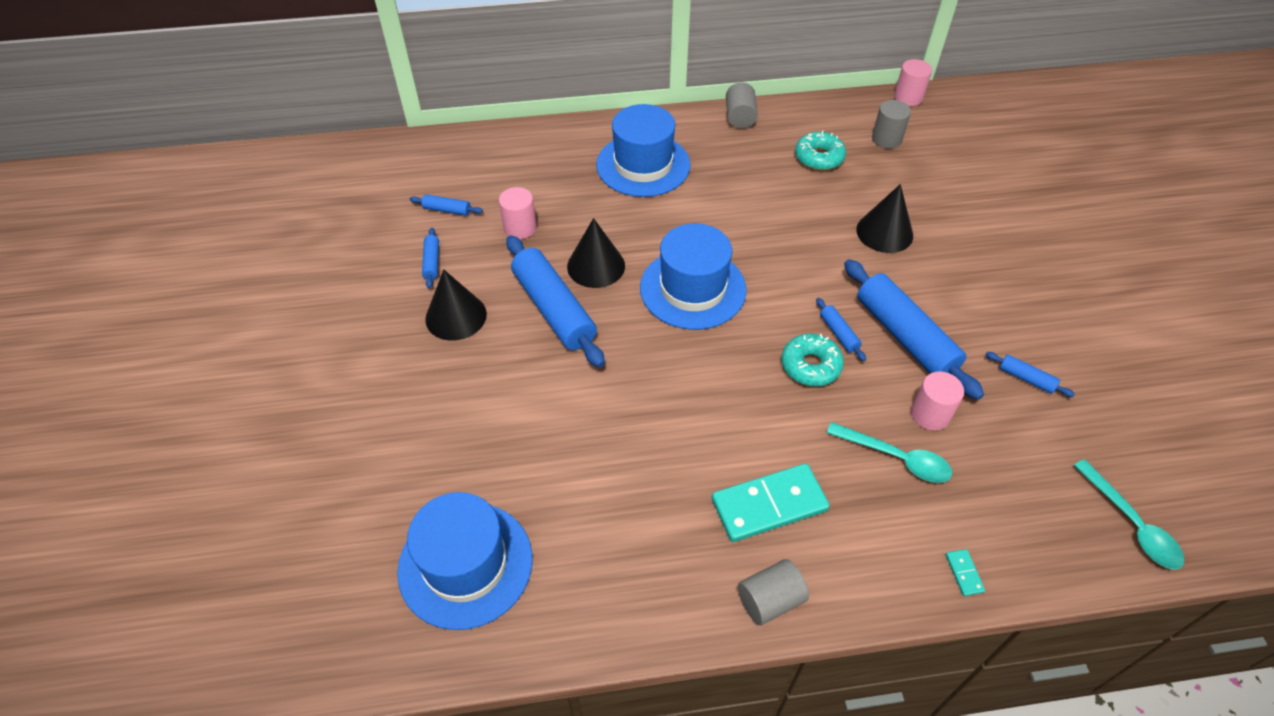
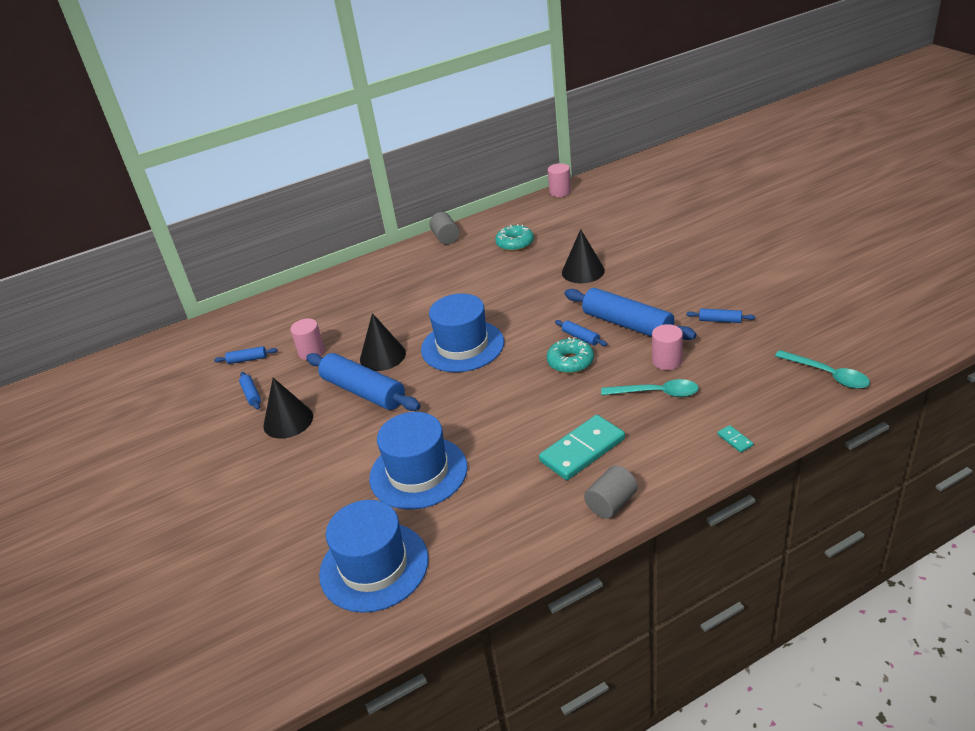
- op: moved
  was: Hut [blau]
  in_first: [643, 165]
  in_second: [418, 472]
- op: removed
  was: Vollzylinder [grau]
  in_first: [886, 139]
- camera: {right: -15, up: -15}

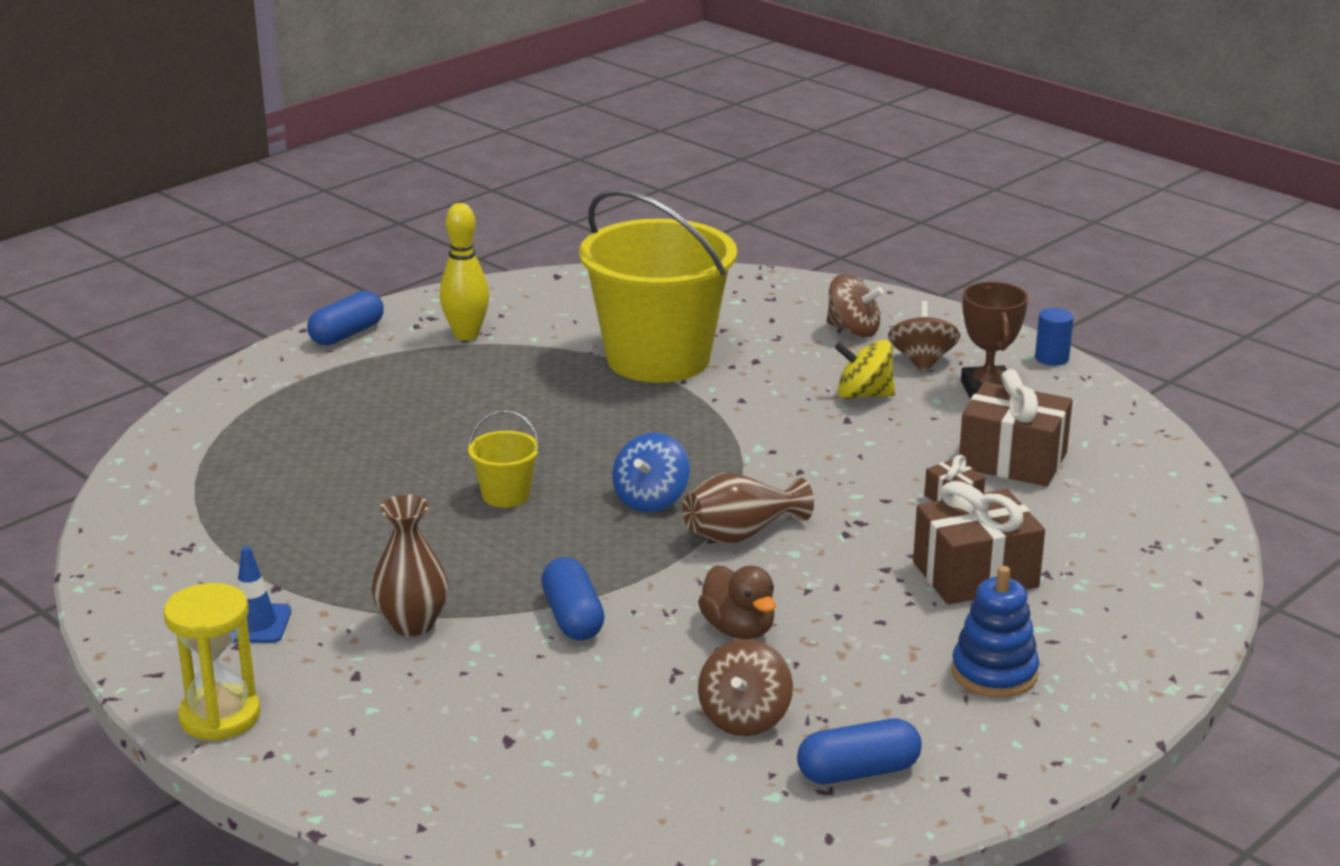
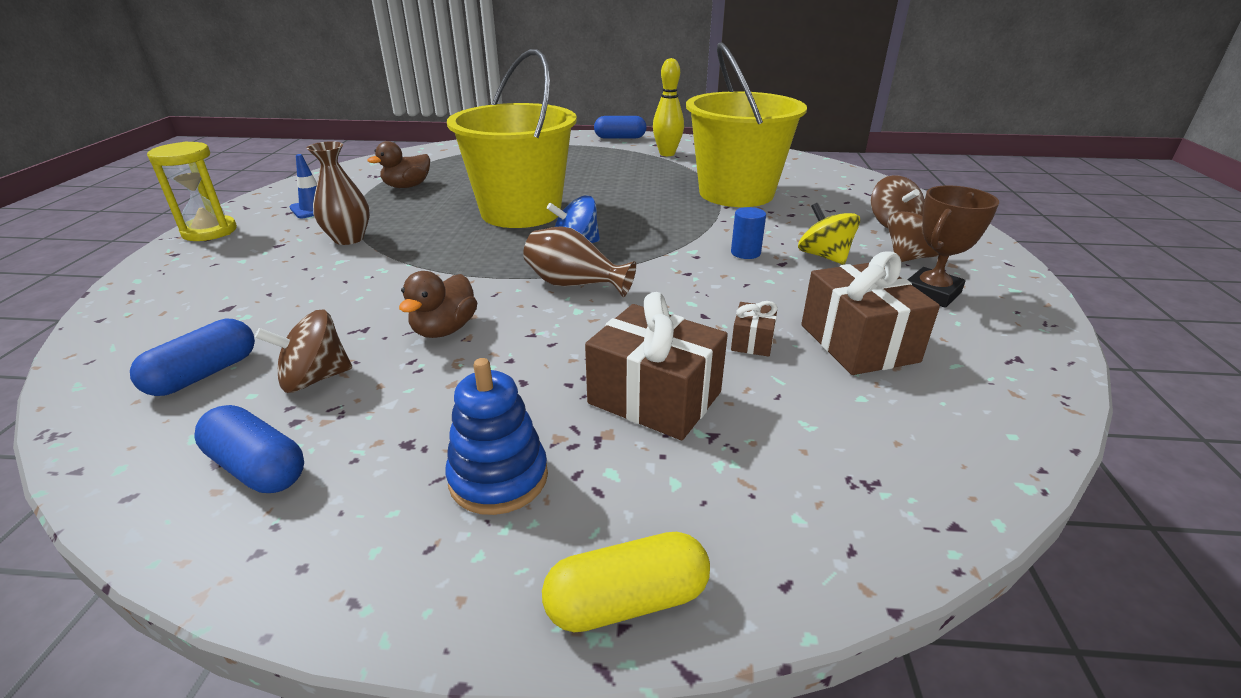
- op: resized
  was: Eimer [gelb]
  in_first: [506, 495]
  in_second: [521, 212]
  ratio: 2.46
- op: moved
  was: Kapsel [blau]
  in_first: [573, 617]
  in_second: [204, 374]
- op: moved
  was: Vollzylinder [blau]
  in_first: [1051, 358]
  in_second: [745, 253]
- op: added
  now: Ente [braun]
  in_second: [407, 186]
- op: added
  now: Kapsel [gelb]
  in_second: [627, 601]
- camera: {right: 50, up: 5}

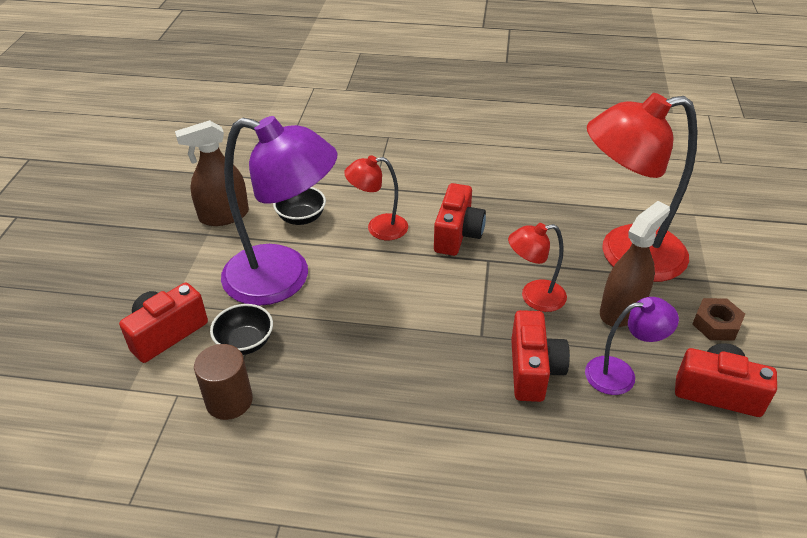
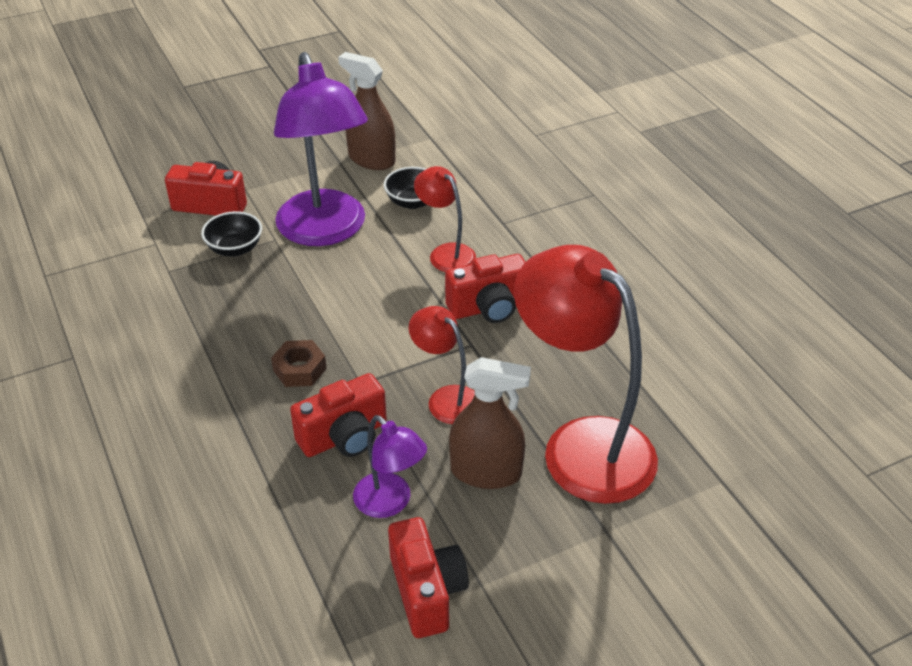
- op: removed
  was: Vollzylinder [braun]
  in_first: [229, 401]
- op: moved
  was: Sechskantmutter [braun]
  in_first: [716, 324]
  in_second: [299, 369]
- camera: {right: 55, up: 0}

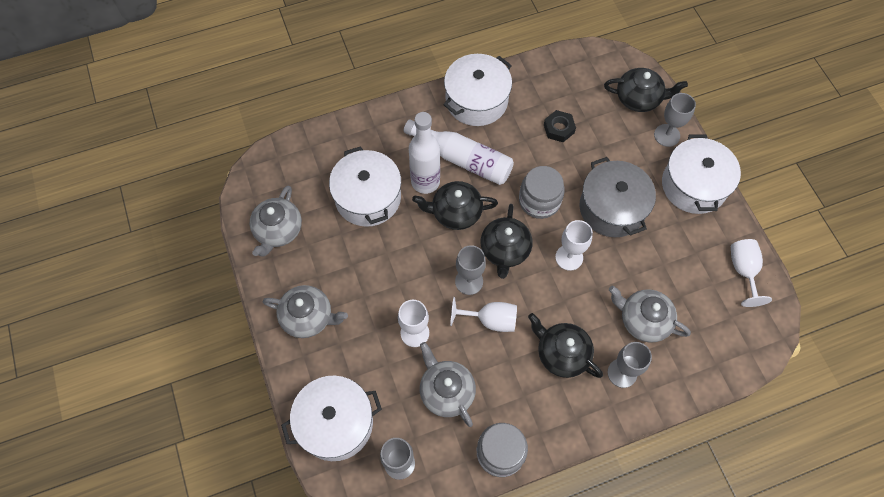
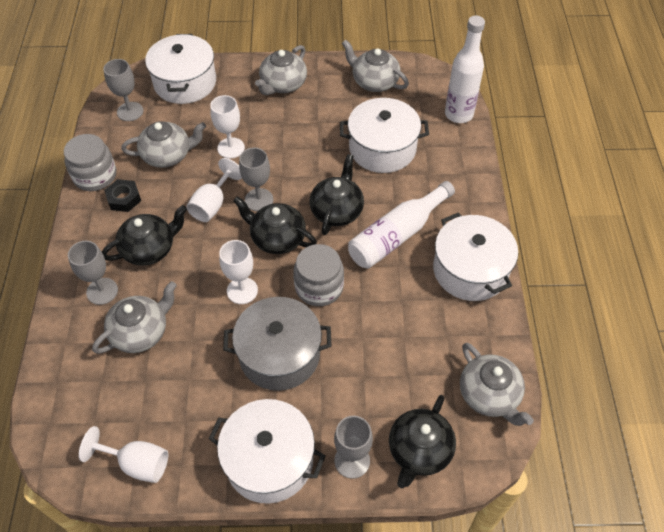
- op: moved
  was: Flasche [weiß]
  in_first: [425, 182]
  in_second: [458, 114]
- op: moved
  was: Sechskantmutter [schwarz]
  in_first: [559, 129]
  in_second: [124, 199]
- op: added
  now: Teekanne [grau]
  in_second: [489, 395]
- camera: {right: 110, up: -10}

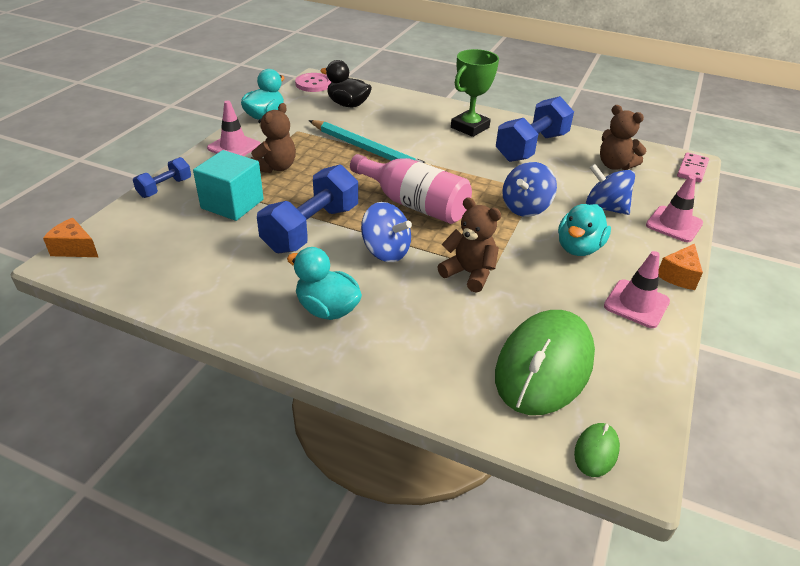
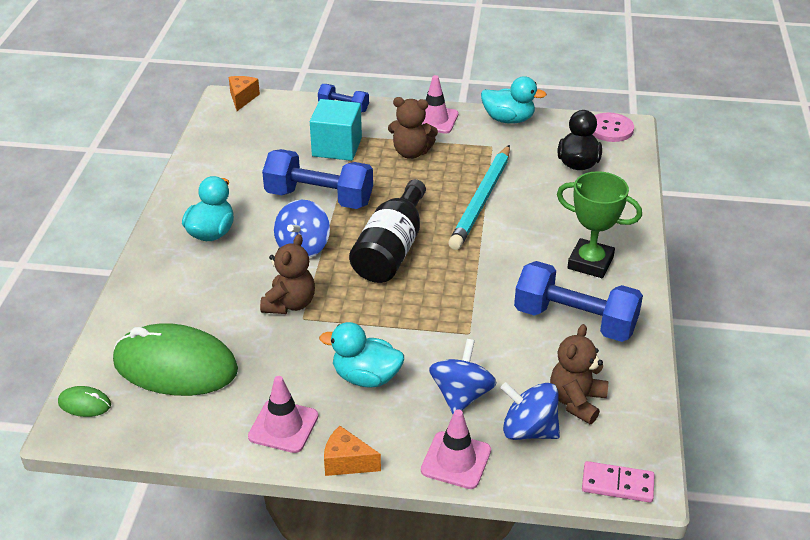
- op: recoloured
  was: Flasche [rosa]
  now: Flasche [schwarz]
  in_first: [414, 204]
  in_second: [391, 249]
- op: moved
  was: Kreisel [blau]
  in_first: [525, 208]
  in_second: [528, 430]
- camera: {right: 75, up: 0}

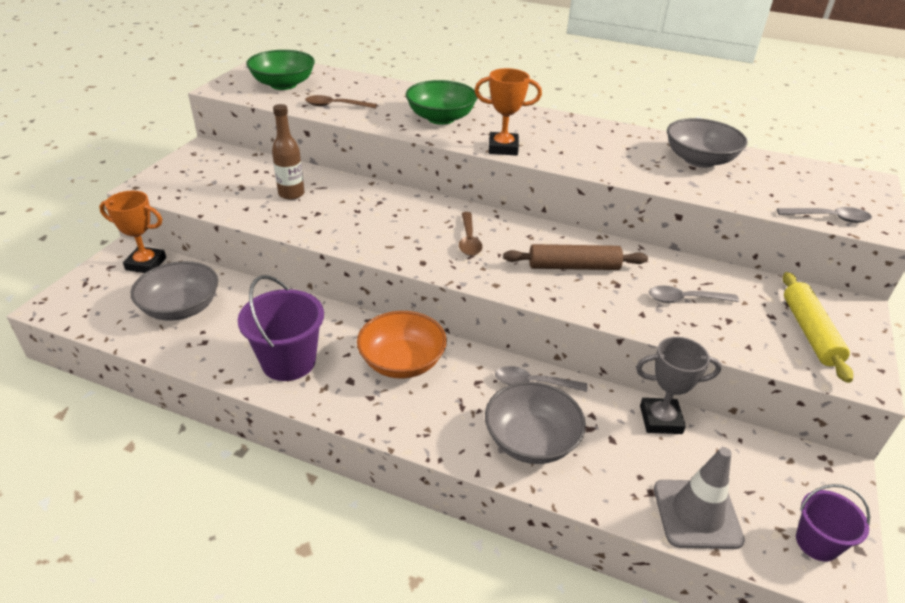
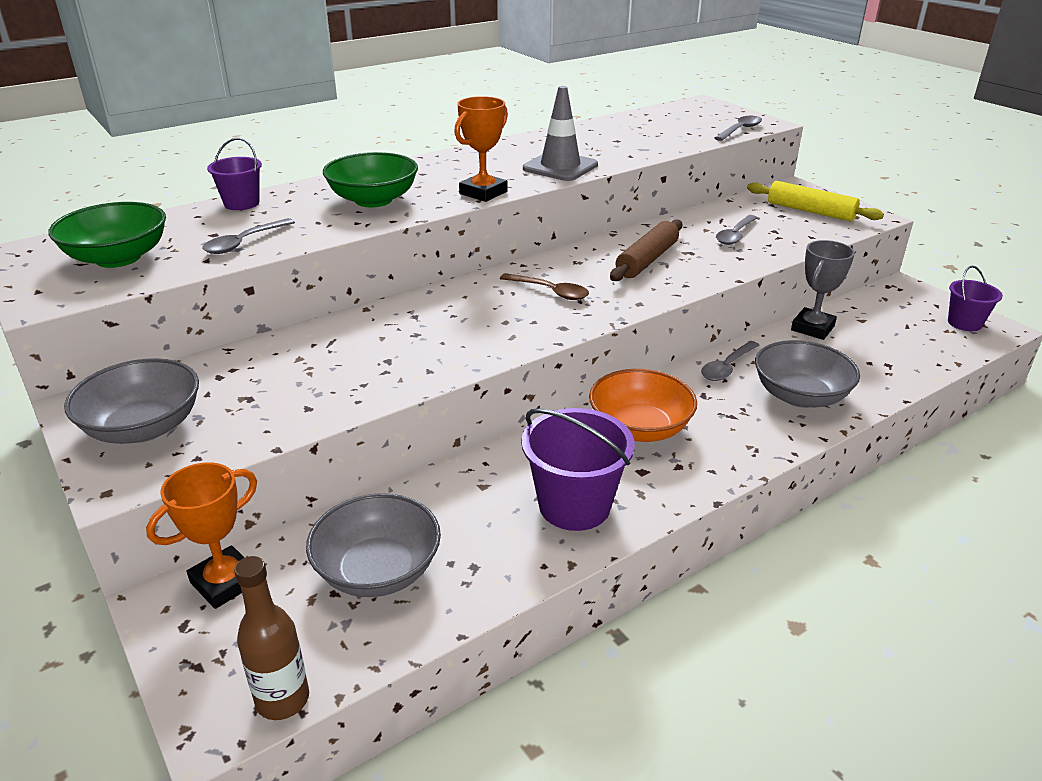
- op: moved
  was: Flasche [braun]
  in_first: [291, 194]
  in_second: [282, 699]
- op: recoloured
  was: Löffel [braun]
  now: Löffel [grau]
  in_first: [336, 106]
  in_second: [244, 242]
- op: moved
  was: Leitkegel [grau]
  in_first: [697, 514]
  in_second: [560, 167]
- op: moved
  was: Schüssel [grau]
  in_first: [699, 160]
  in_second: [144, 427]
- op: added
  now: Eimer [lila]
  in_second: [241, 203]
- camera: {right: -55, up: -5}

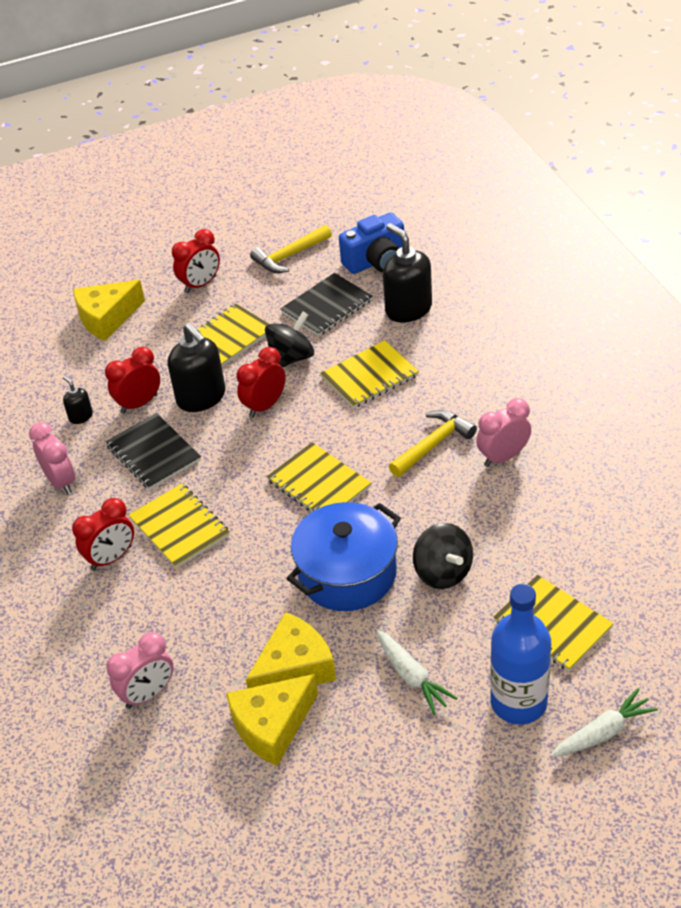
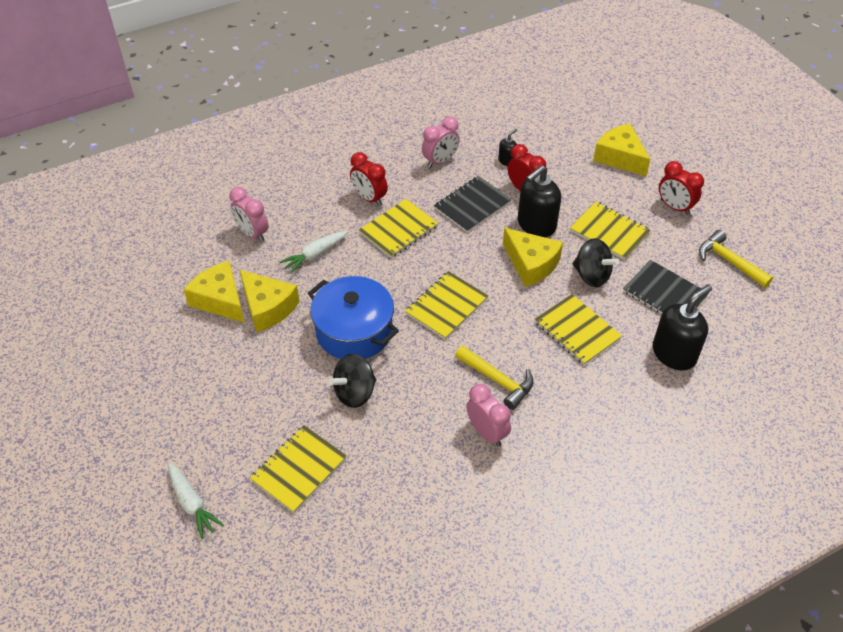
- op: replaced
  was: Wecker [rot]
  now: Käse [gelb]
  in_first: [265, 406]
  in_second: [531, 264]
- op: removed
  was: Kamera [blau]
  in_first: [376, 261]
- op: moved
  was: Karotte [weiß]
  in_first: [412, 677]
  in_second: [315, 255]
- op: removed
  was: Flasche [blau]
  in_first: [518, 702]
- camera: {right: 80, up: 5}

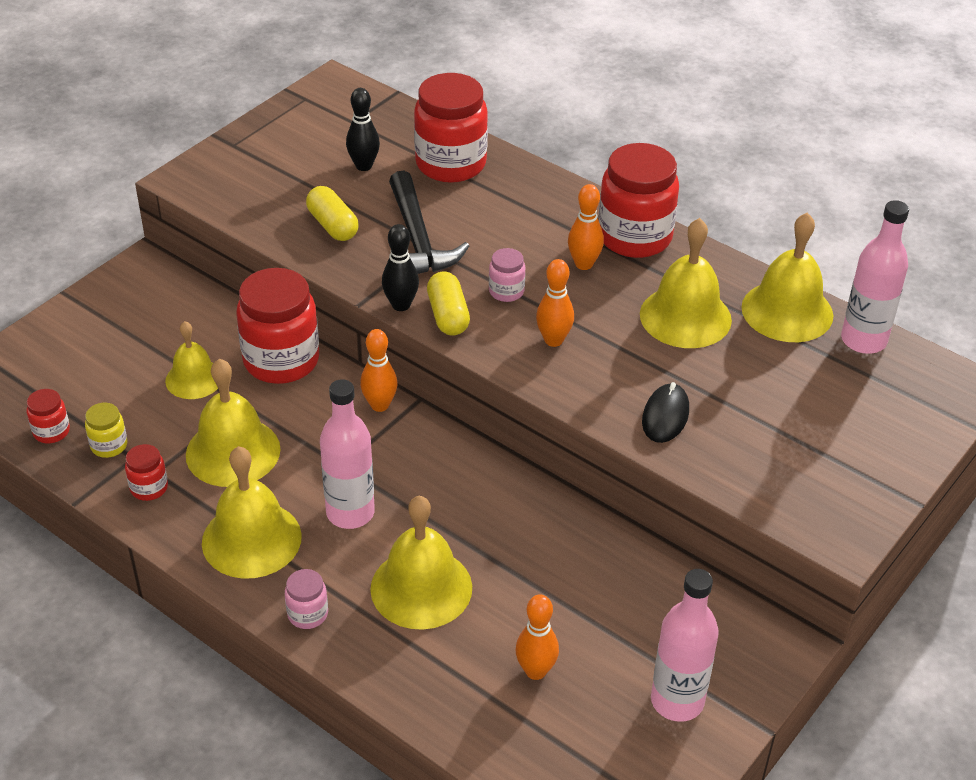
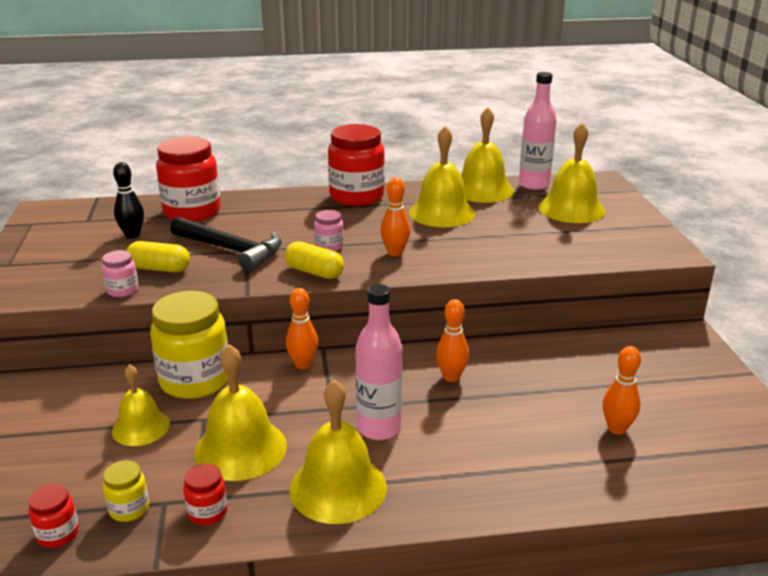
- op: recoloured
  was: Einmachglas [rot]
  now: Einmachglas [gelb]
  in_first: [281, 360]
  in_second: [195, 380]
- op: moved
  was: Einmachglas [rosa]
  in_first: [307, 614]
  in_second: [123, 290]
- op: moved
  was: Glocke [gelb]
  in_first: [421, 588]
  in_second: [571, 209]
- op: removed
  was: Bowlingkegel [schwarz]
  in_first: [401, 305]
- op: moved
  was: Bowlingkegel [orange]
  in_first: [584, 264]
  in_second: [451, 377]
- op: removed
  was: Computermaus [schwarz]
  in_first: [665, 416]
- op: removed
  was: Flasche [rosa]
  in_first: [677, 701]
- camera: {right: -45, up: -15}

